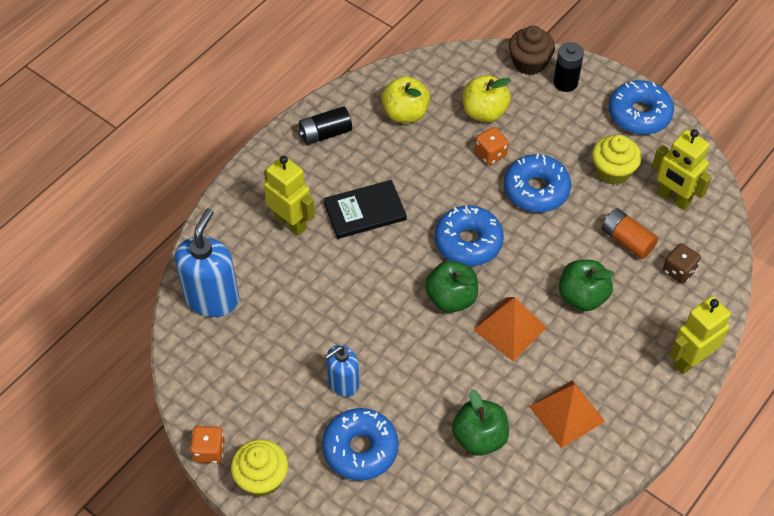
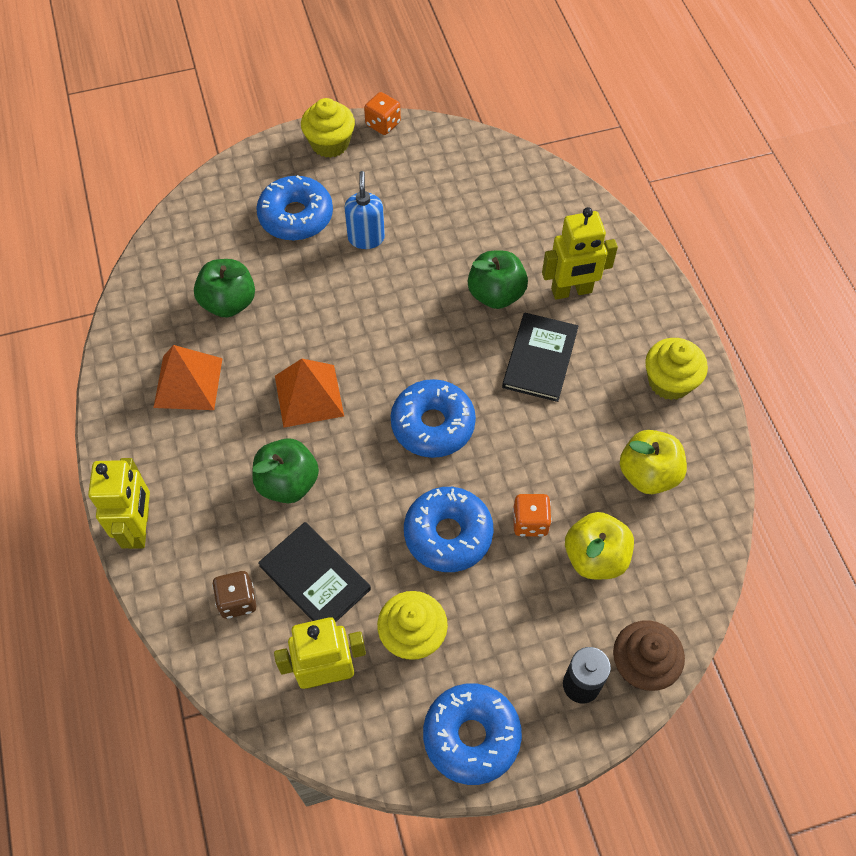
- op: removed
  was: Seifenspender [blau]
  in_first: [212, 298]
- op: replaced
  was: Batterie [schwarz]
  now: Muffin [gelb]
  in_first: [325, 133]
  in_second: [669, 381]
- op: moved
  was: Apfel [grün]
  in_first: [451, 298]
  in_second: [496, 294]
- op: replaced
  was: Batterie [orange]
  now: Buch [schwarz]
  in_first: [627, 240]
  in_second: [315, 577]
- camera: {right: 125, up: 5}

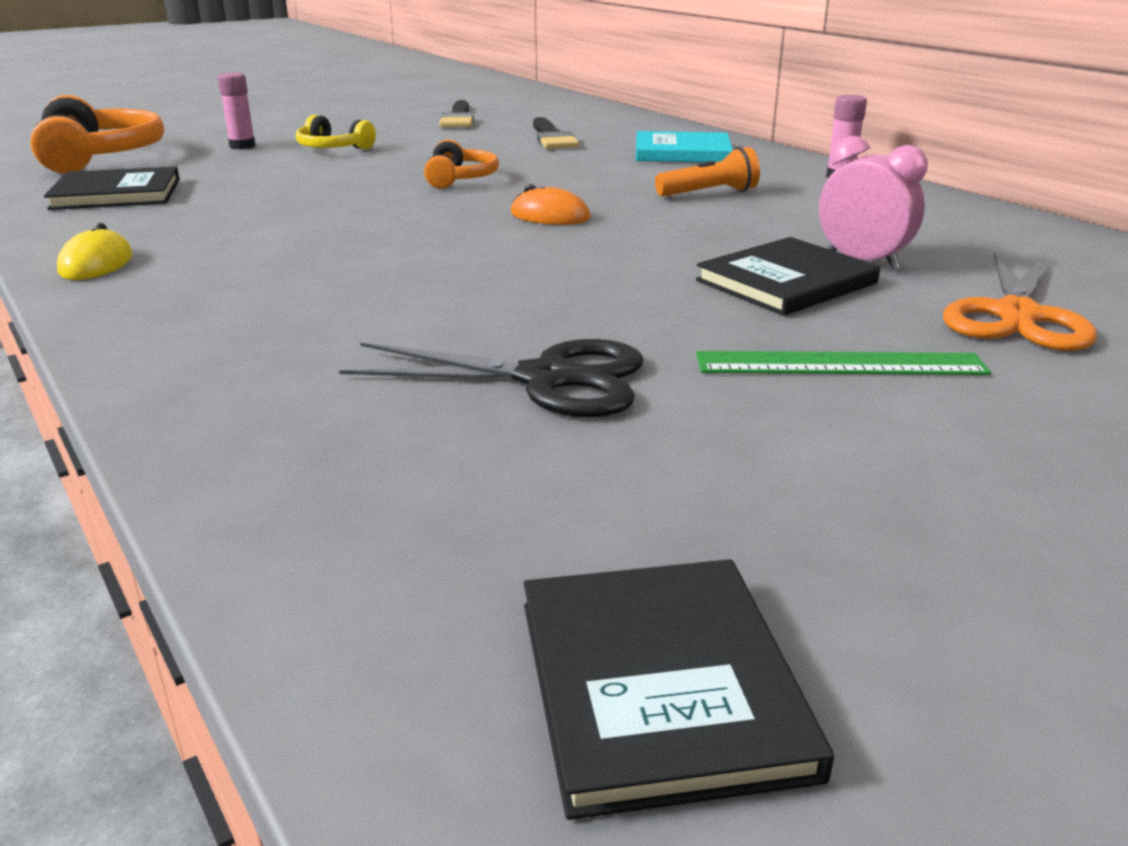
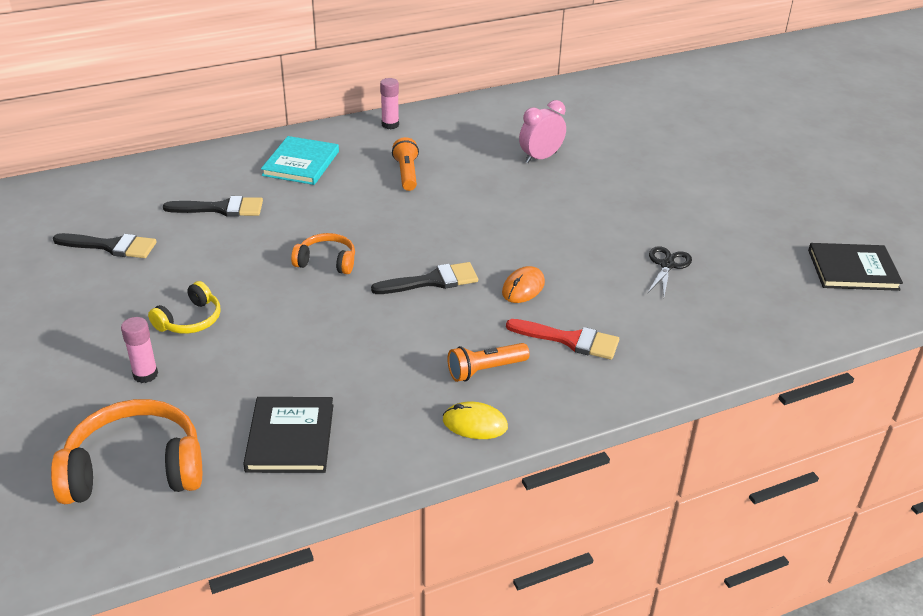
- op: resized
  was: Schere [schwarz]
  in_first: [547, 379]
  in_second: [667, 265]
  ratio: 0.63
- op: moved
  was: Computermaus [orange]
  in_first: [550, 216]
  in_second: [523, 288]
- op: removed
  was: Buch [schwarz]
  in_first: [786, 282]
- op: removed
  was: Lineal [grün]
  in_first: [840, 364]
- op: removed
  was: Schere [orange]
  in_first: [1016, 316]
- op: added
  now: Pinsel [schwarz]
  in_second: [432, 281]
- op: added
  now: Taschenlampe [orange]
  in_second: [485, 370]
- op: added
  now: Pinsel [rot]
  in_second: [570, 340]
- camera: {right: -80, up: 10}

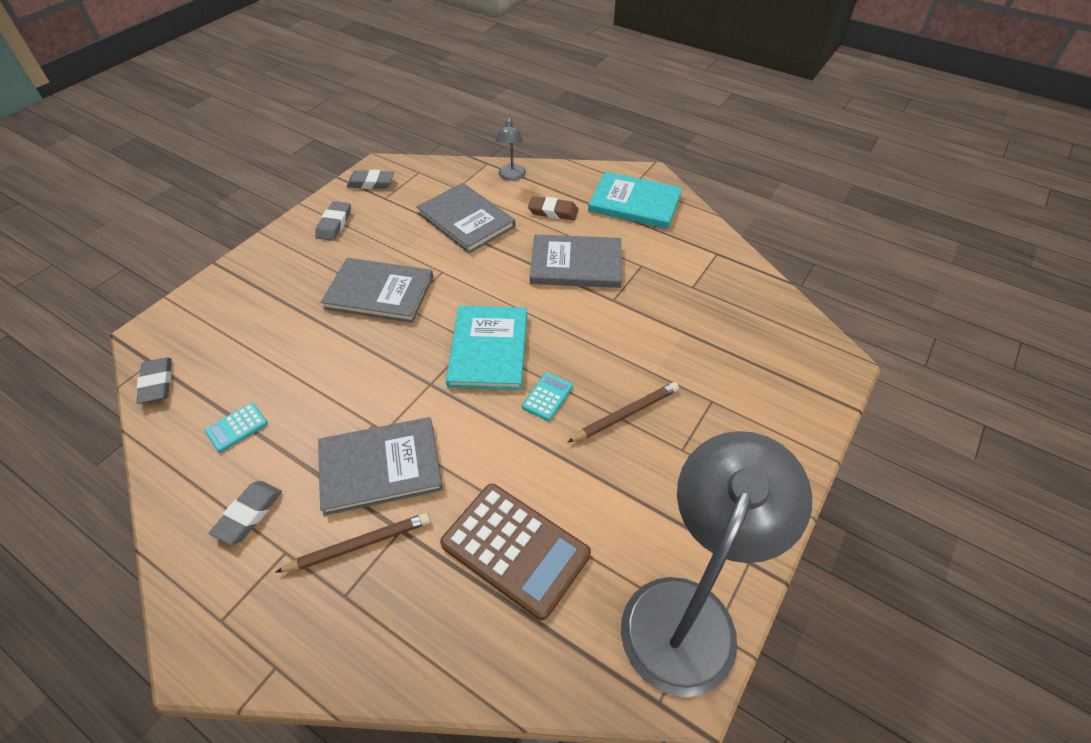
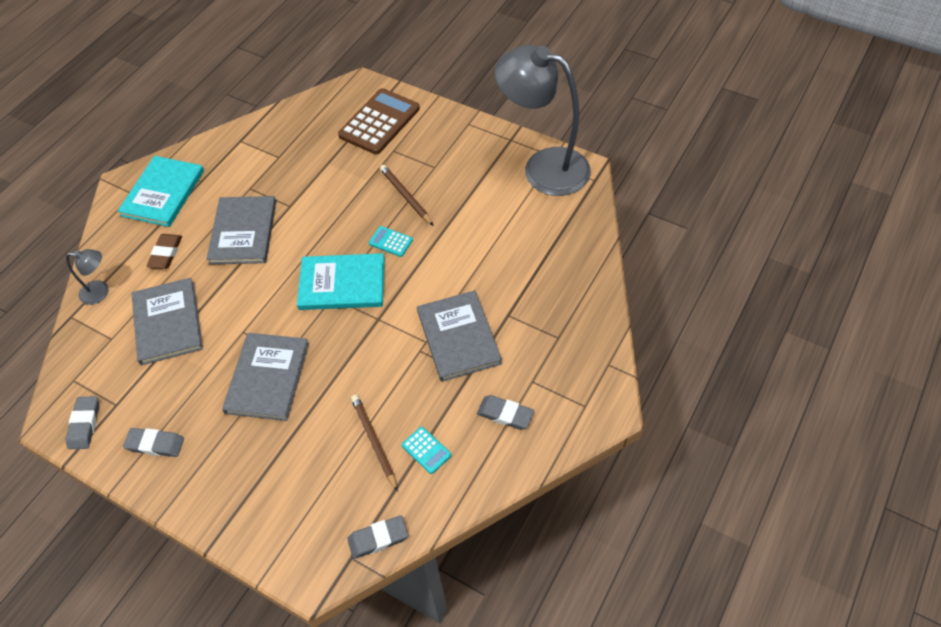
- op: moved
  was: Bleistift [braun]
  in_first: [359, 544]
  in_second: [374, 441]
- op: turned
  was: Buch [grau]
  in_first: [466, 220]
  in_second: [167, 323]
  clockwise: -60
- op: moved
  was: Taschenrechner [braun]
  in_first: [515, 549]
  in_second: [379, 122]
- camera: {right: -90, up: 5}

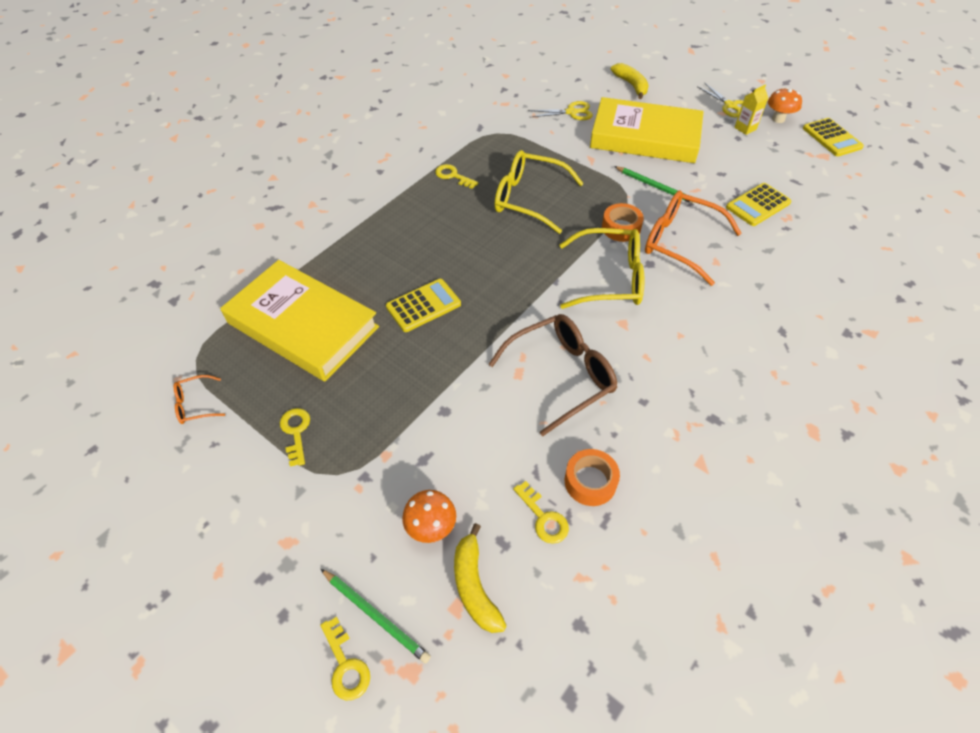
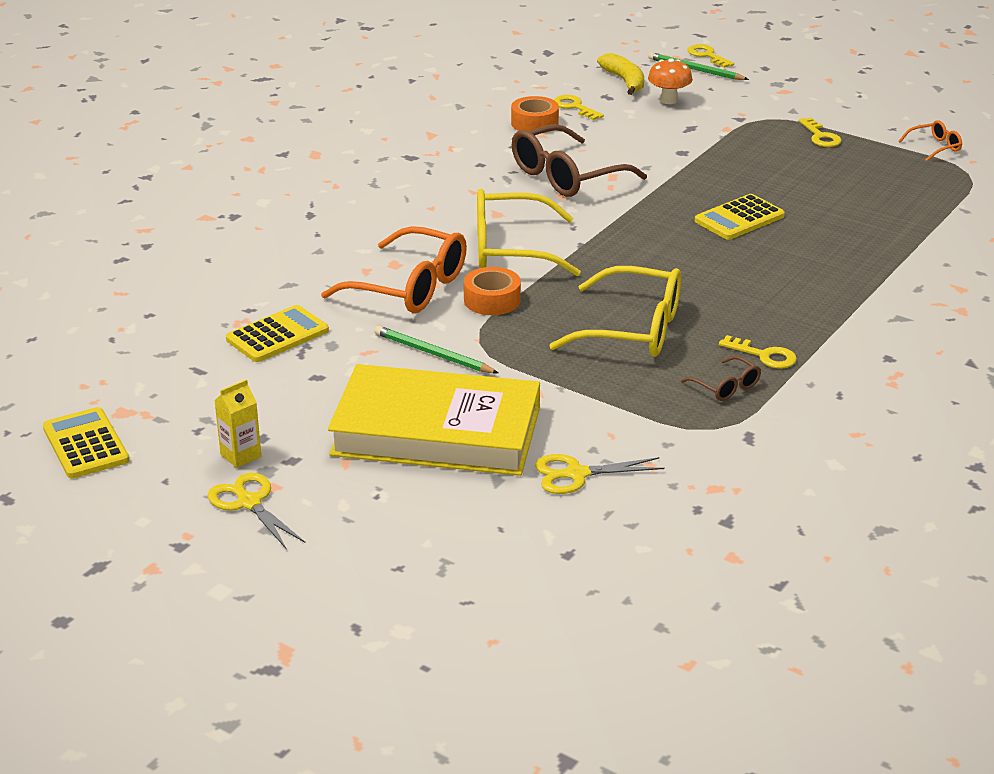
- op: removed
  was: Buch [gelb]
  in_first: [303, 325]
- op: removed
  was: Banane [gelb]
  in_first: [631, 85]
- op: removed
  was: Pilz [orange]
  in_first: [778, 119]
- op: added
  now: Brille [braun]
  in_second: [726, 387]
- camera: {right: 175, up: -20}

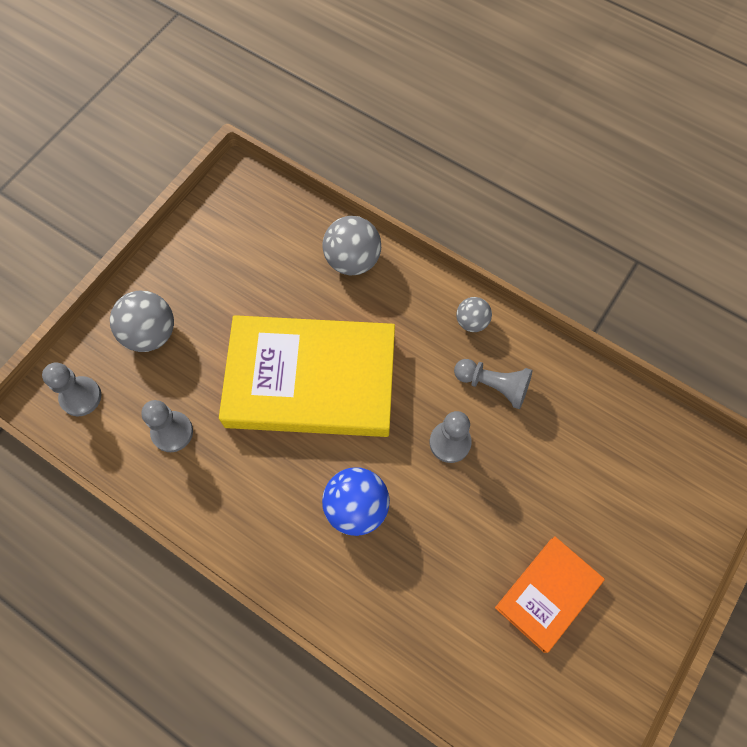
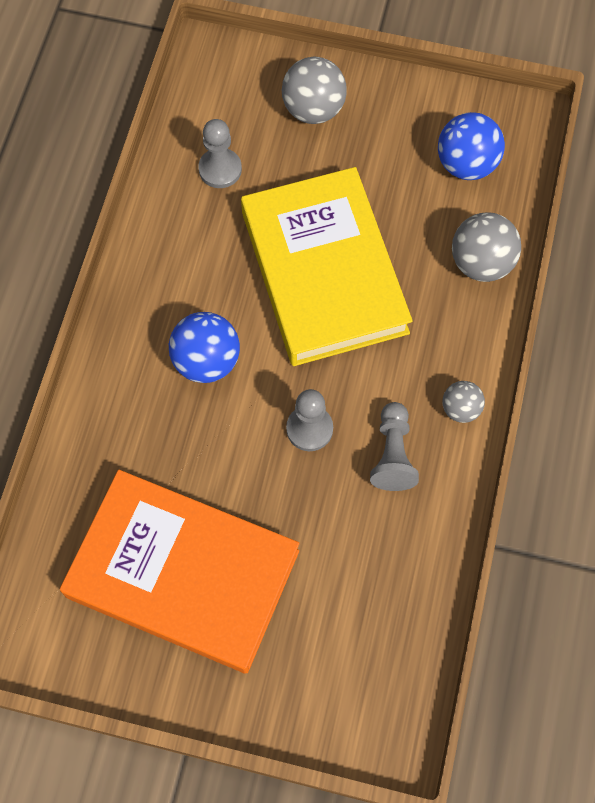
- op: removed
  was: Bauer [grau]
  in_first: [81, 397]
- op: resized
  was: Buch [orange]
  in_first: [548, 594]
  in_second: [183, 574]
  ratio: 1.94
- op: added
  now: Ball [blau]
  in_second: [466, 164]
- camera: {right: 70, up: 0}

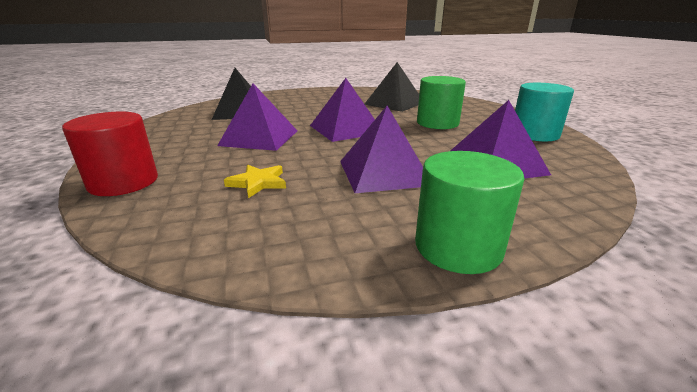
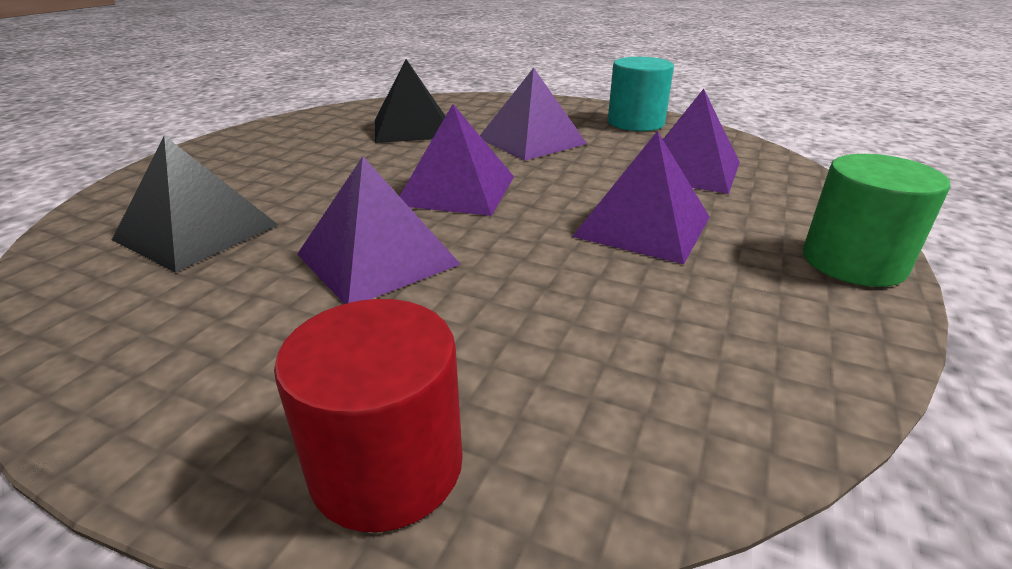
- op: removed
  was: Stern [gelb]
  in_first: [258, 183]
- op: replaced
  was: Vollzylinder [grün]
  now: Pyramide [lila]
  in_first: [437, 123]
  in_second: [531, 141]
- camera: {right: -50, up: 5}

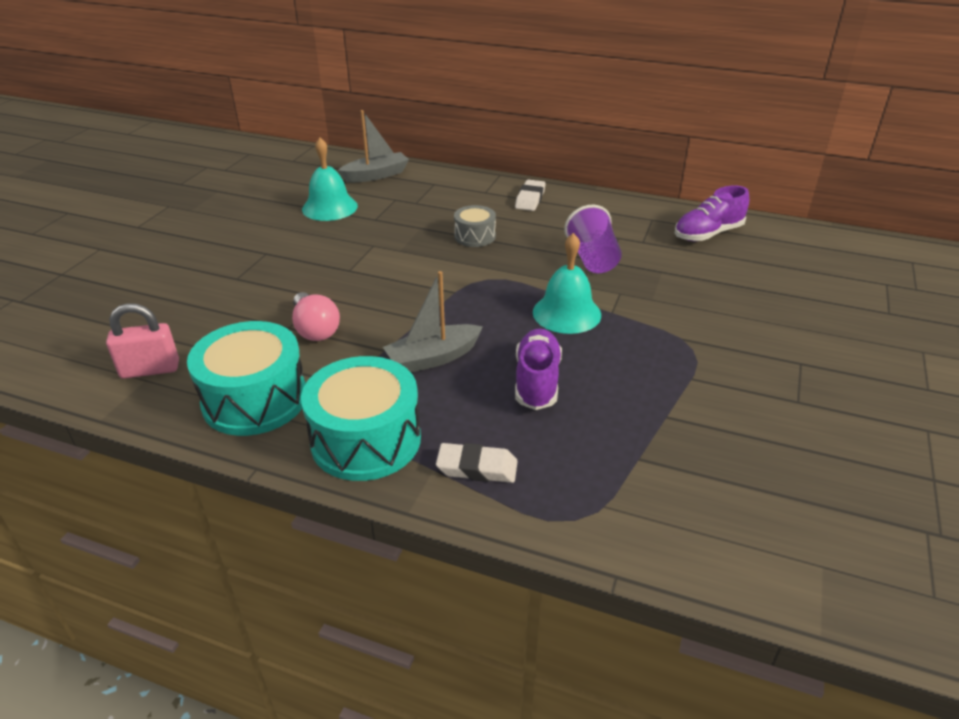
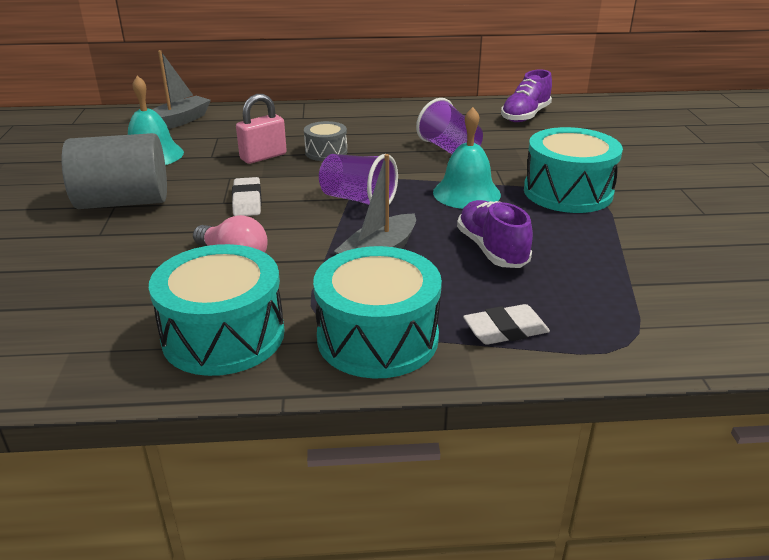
- op: moved
  was: Vorhängeschloss [rosa]
  in_first: [150, 369]
  in_second: [263, 157]
- op: moved
  was: Radiergummi [weiß]
  in_first: [530, 199]
  in_second: [247, 201]
- op: added
  now: Vollzylinder [grau]
  in_second: [123, 202]
- op: added
  now: Becher [lila]
  in_second: [358, 200]
- op: added
  now: Trommel [türkis]
  in_second: [567, 192]
- camera: {right: -25, up: -5}

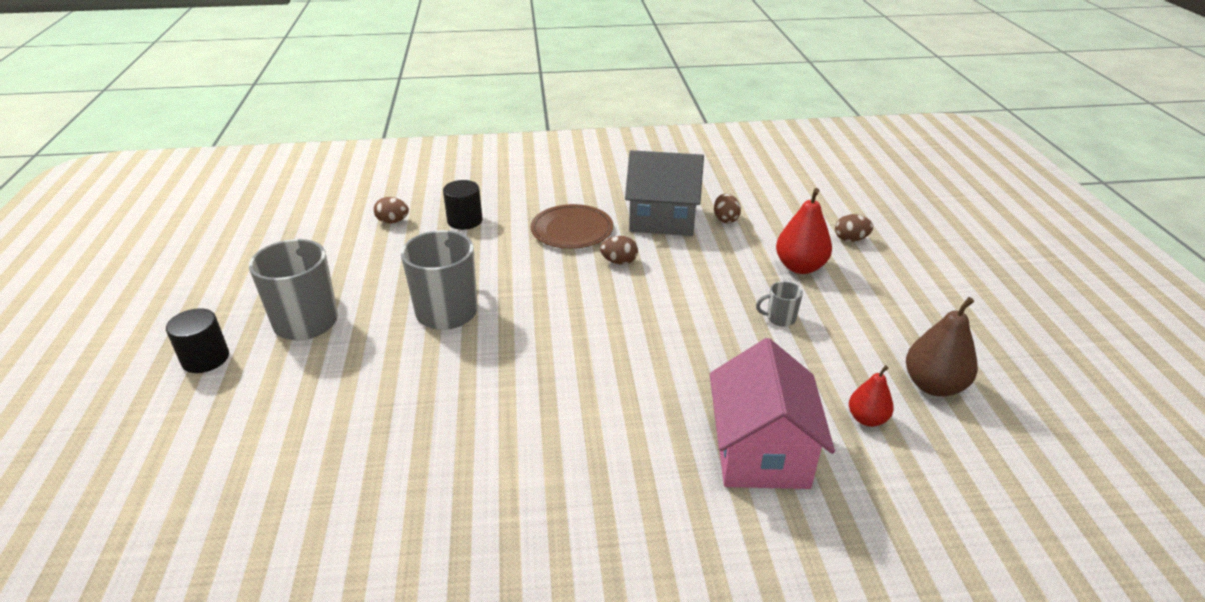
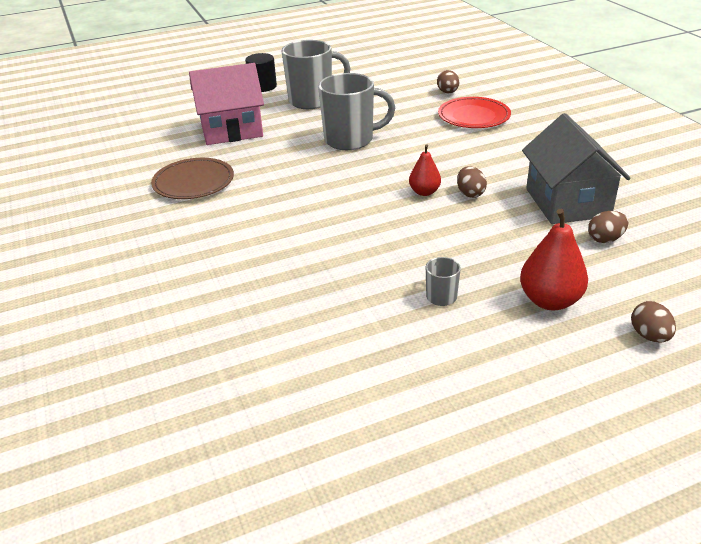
- op: replaced
  was: Vollzylinder [schwarz]
  now: Teller [rot]
  in_first: [465, 221]
  in_second: [473, 116]
- op: moved
  was: Teller [braun]
  in_first: [572, 230]
  in_second: [193, 182]
- op: moved
  was: Haus [rosa]
  in_first: [761, 452]
  in_second: [231, 130]
- op: moved
  was: Birne [rot]
  in_first: [867, 419]
  in_second: [424, 192]
- op: removed
  was: Birne [braun]
  in_first: [933, 385]
- camera: {right: 75, up: 0}

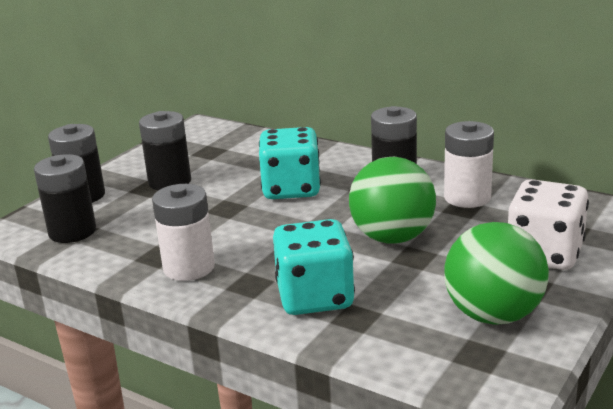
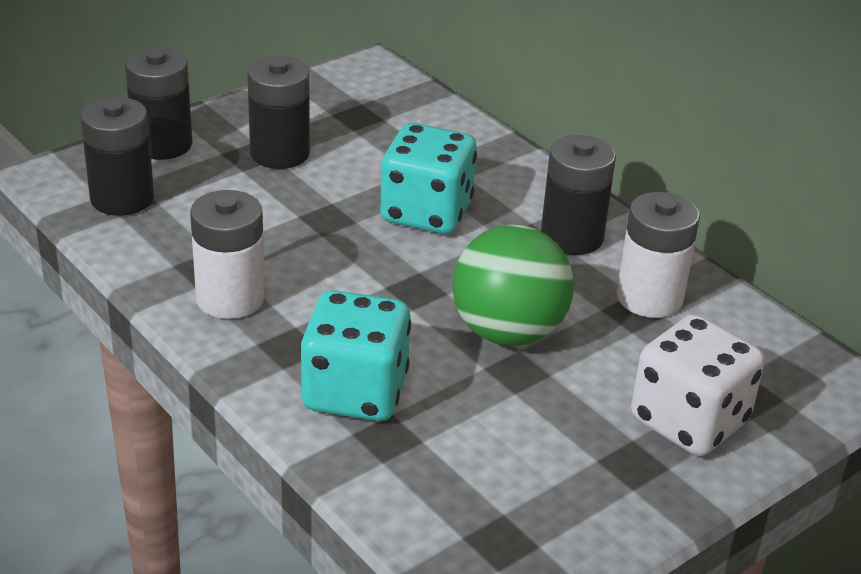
- op: removed
  was: Ball [grün]
  in_first: [493, 315]
- camera: {right: 15, up: 10}

